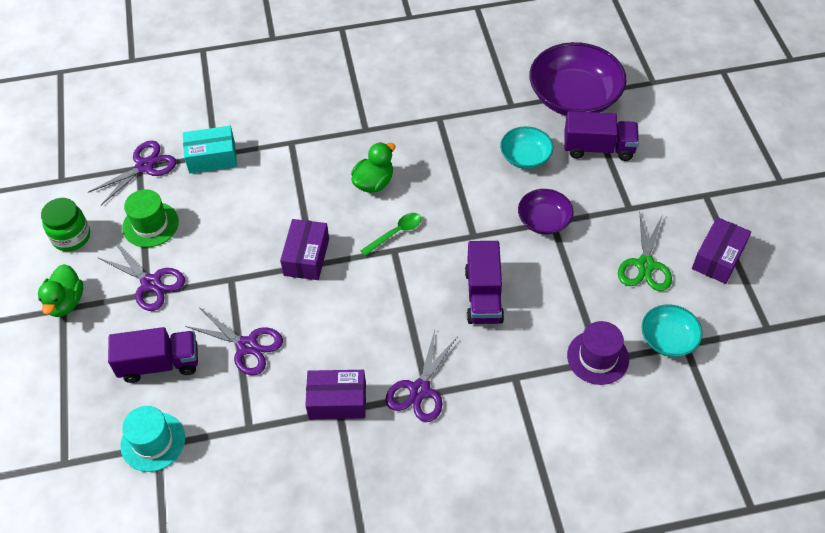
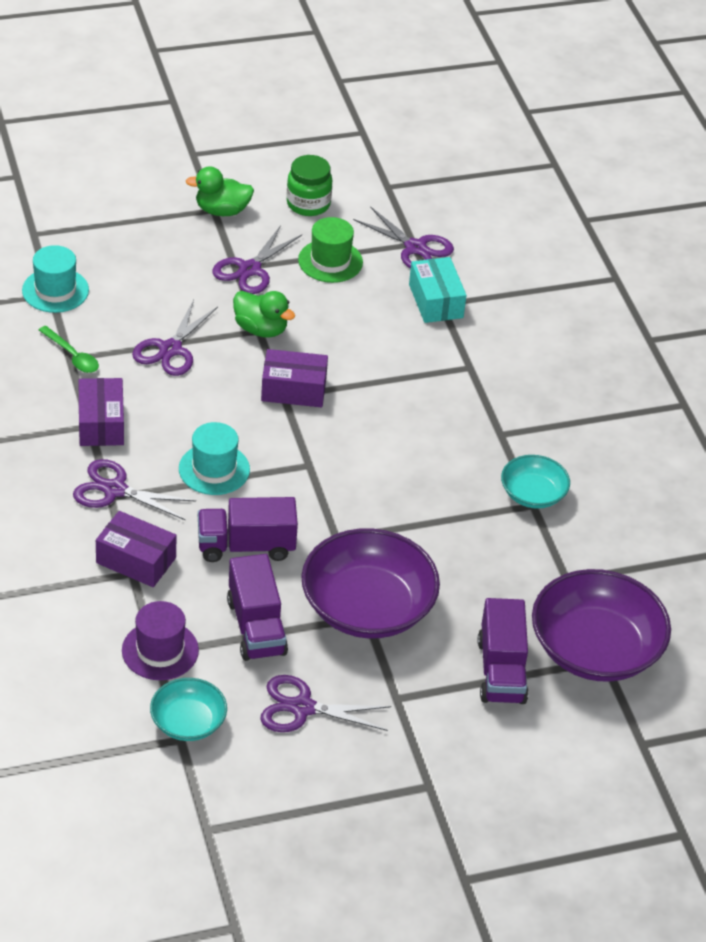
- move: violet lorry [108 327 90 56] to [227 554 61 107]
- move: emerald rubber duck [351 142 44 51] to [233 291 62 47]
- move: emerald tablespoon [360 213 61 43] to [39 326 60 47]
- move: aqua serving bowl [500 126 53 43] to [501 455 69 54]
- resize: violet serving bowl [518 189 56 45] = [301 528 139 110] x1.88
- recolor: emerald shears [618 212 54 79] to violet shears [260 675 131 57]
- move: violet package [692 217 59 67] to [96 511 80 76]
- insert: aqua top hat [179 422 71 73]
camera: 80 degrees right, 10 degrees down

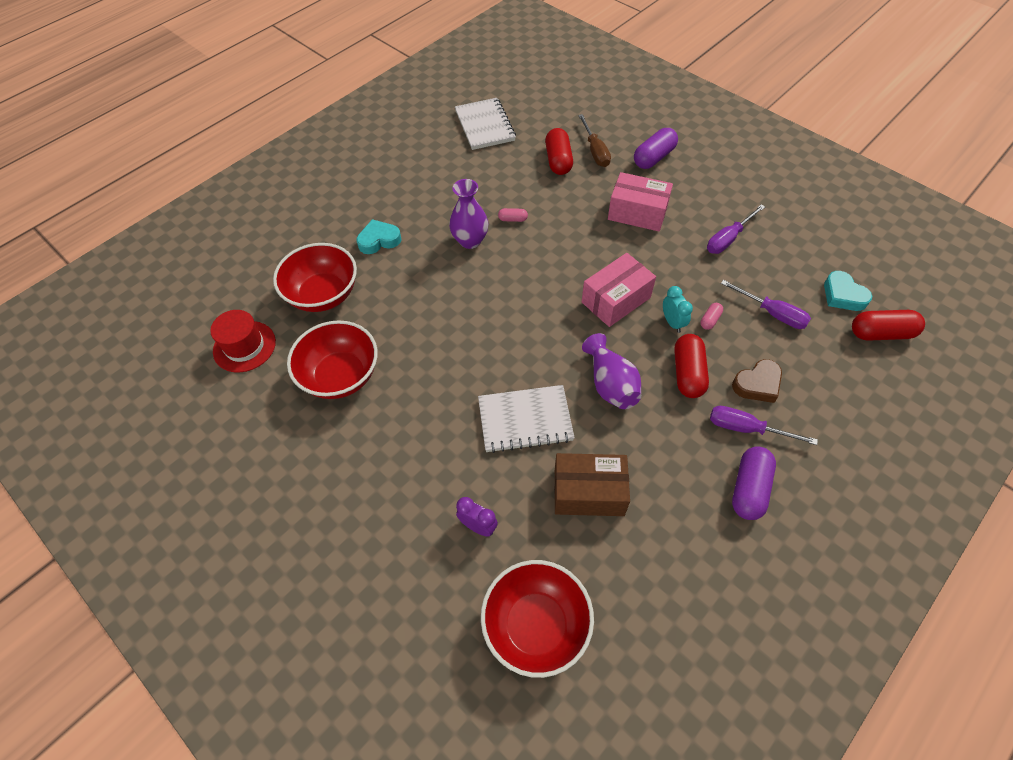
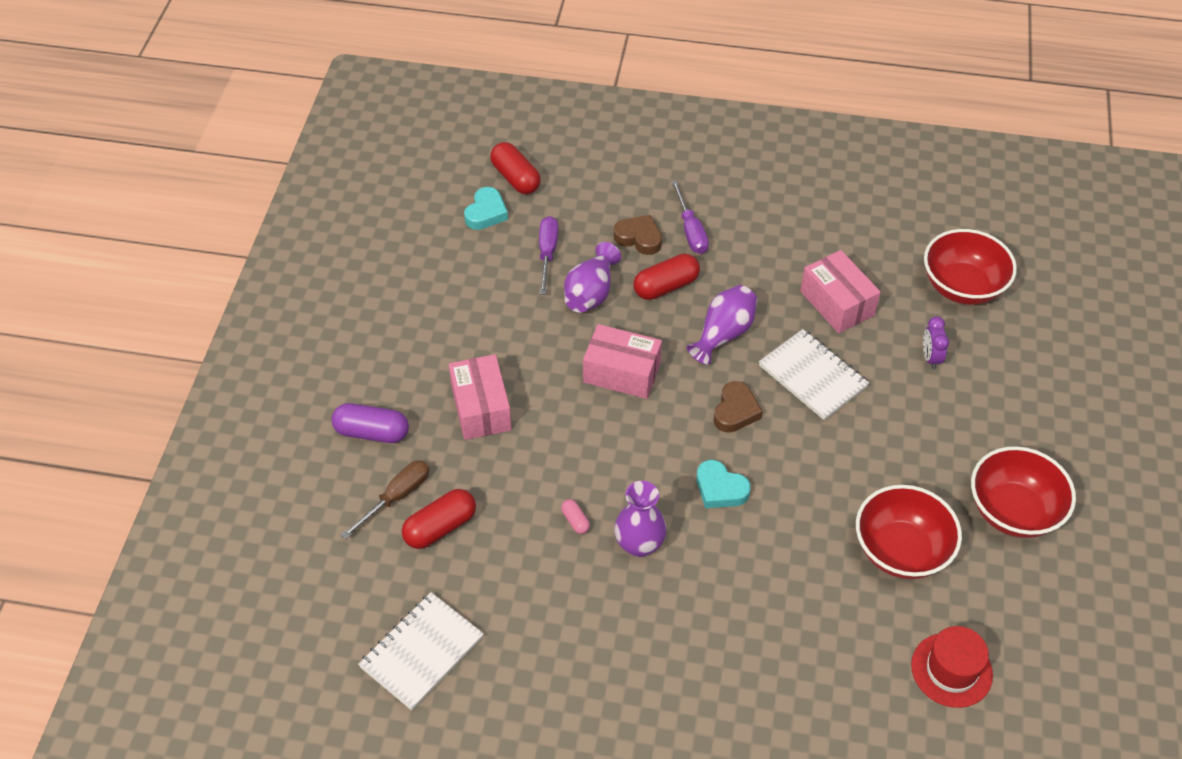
- move: red serving bowl [273 243 84 69] to [971 446 105 92]
- move: aqua heart shape [356 219 45 35] to [697 460 54 48]
- recolor: dark brown package [554 453 76 63] to rosy package [800 250 81 83]
- delete: aqua bedside clock [663 286 30 47]
- replace: rosy pill shape [700 303 23 27] to violet tall vase [564 242 57 71]
- delete: violet hand screwdriver [707 204 58 50]
- delete: violet pill shape [732 446 44 74]
- insert: dark brown heart shape [713 381 50 52]
camera: 125 degrees left, 5 degrees down

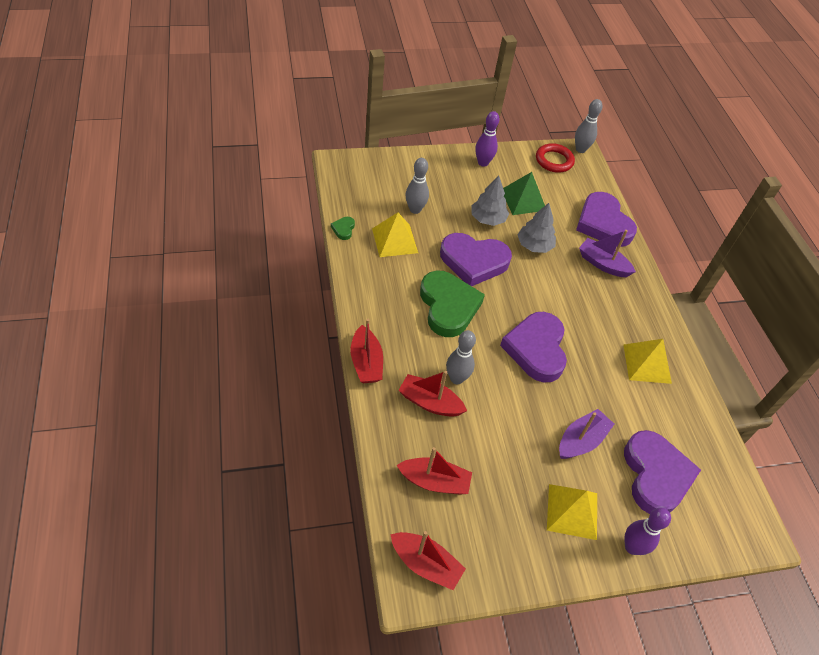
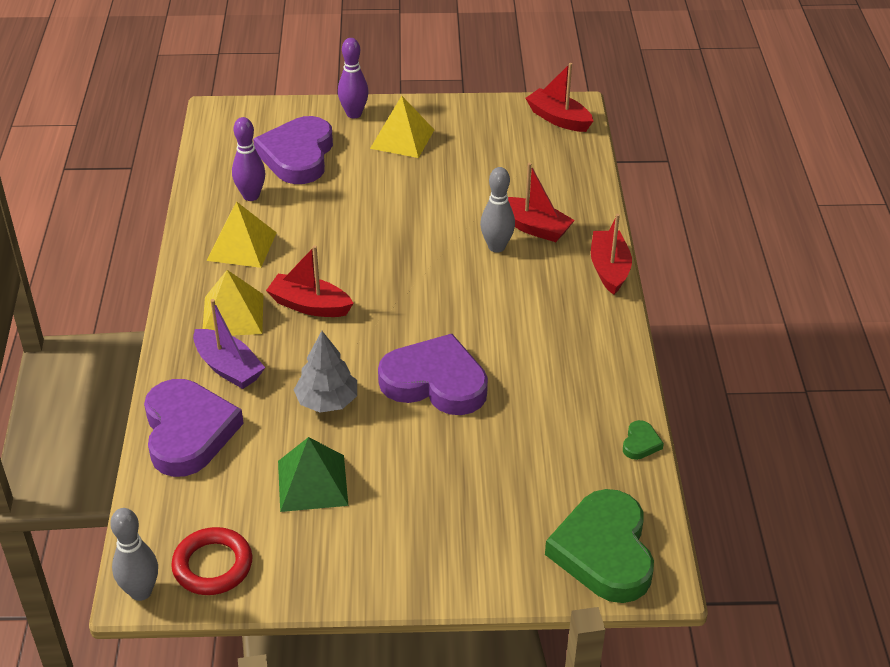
- move: yellow pyramid shape [372 212 46 45] to [203 270 61 65]
- move: red boat [397 447 75 48] to [266 245 88 72]
- delete: ash-grey tenpin [406 158 23 56]
- move: emerald heart shape [420 270 65 67] to [545 489 109 114]
- delete: ash-grey fir tree [472 176 37 50]
- move: violet tenpin [475 111 25 56] to [232 117 33 84]
- delete: violet heart shape [500 312 67 71]
- delete: violet boat [559 409 55 50]
camera: 165 degrees left, 10 degrees down

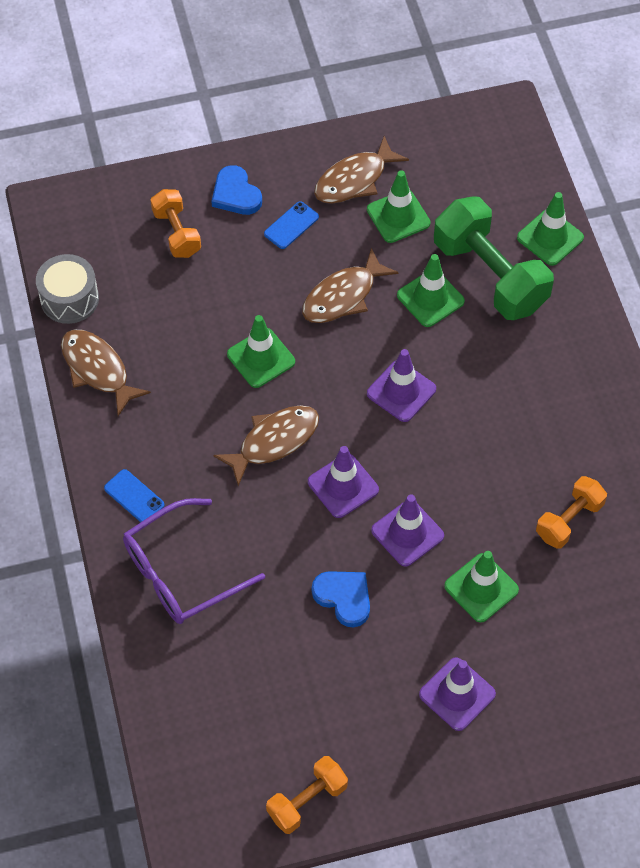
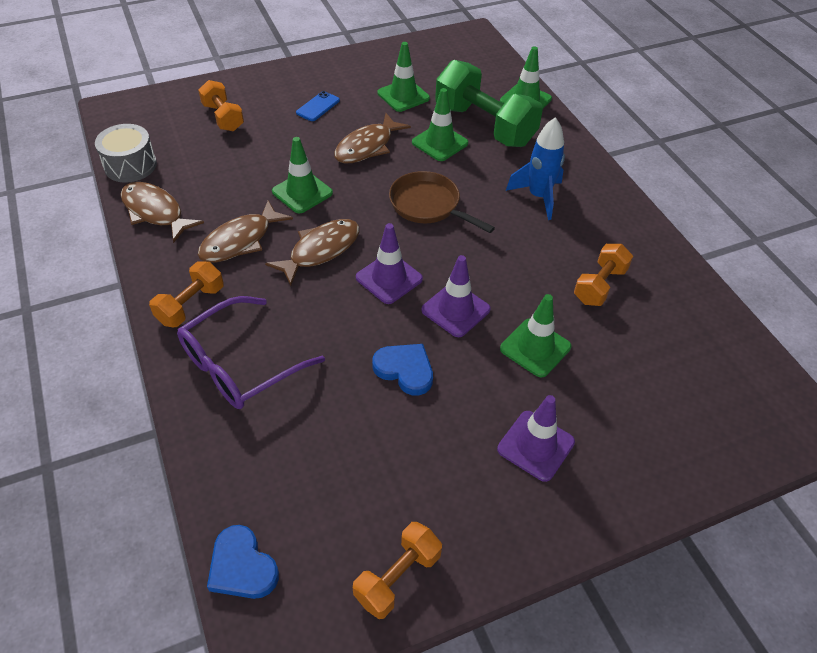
- replace: royal blue phone [104 469 61 53] to orange free weight [149 261 75 66]
- move: royal blue heart shape [211 165 51 50] to [207 525 72 74]
- move: dark brown toy fish [314 136 95 68] to [198 200 95 63]
- replace: violet road cone [367 349 69 73] to dark brown pan [389 171 106 62]
- insert: royal blue spaceship [506 117 59 103]
camera: 10 degrees left, 10 degrees down

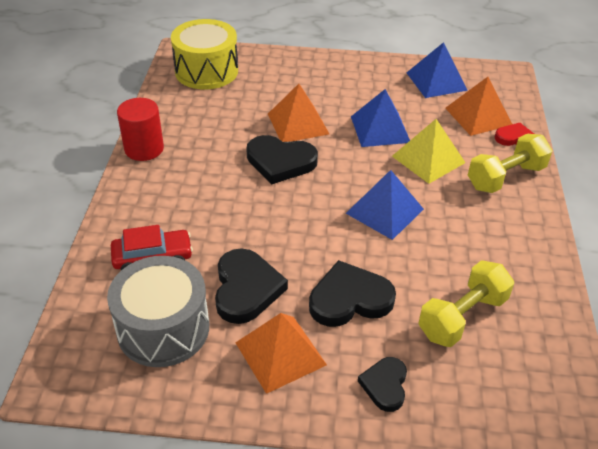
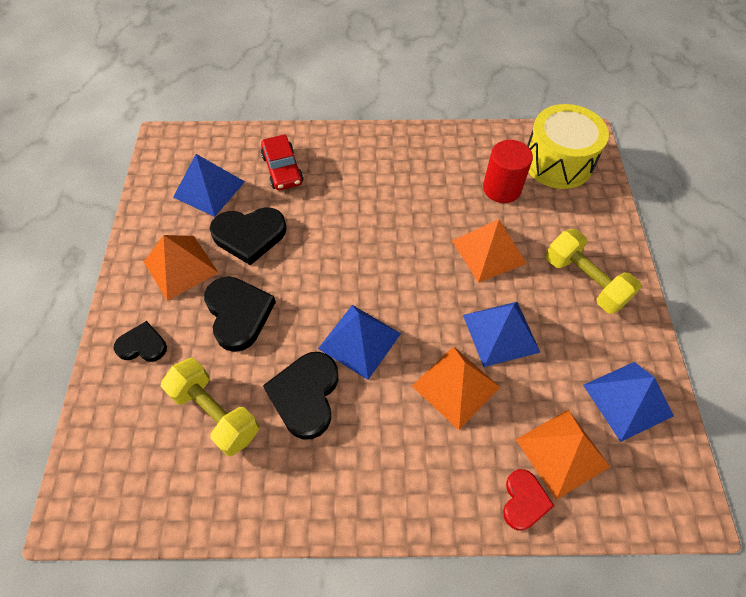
- replace: ash-grey drum [107 256 102 111] to royal blue pyramid shape [173 154 72 63]
- move: red cylinder shape [117 98 47 63] to [483 140 50 63]
- move: black heart shape [246 135 72 50] to [263 352 76 88]
- recolor: yellow pyramid shape [392 119 74 65] to orange pyramid shape [412 346 88 84]
- move: yellow free weight [468 134 85 59] to [546 229 95 85]
camera: 85 degrees right, 15 degrees up

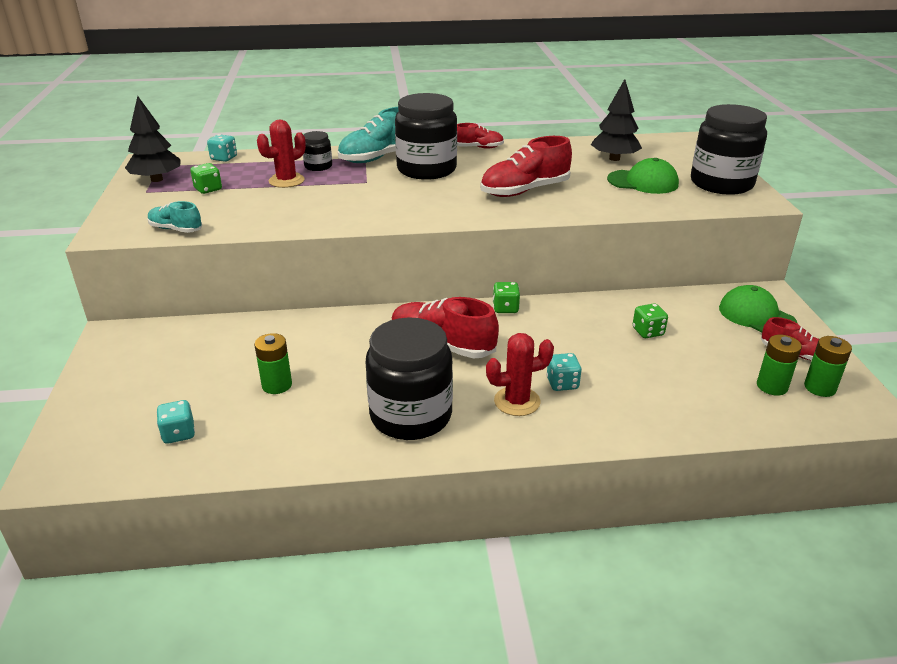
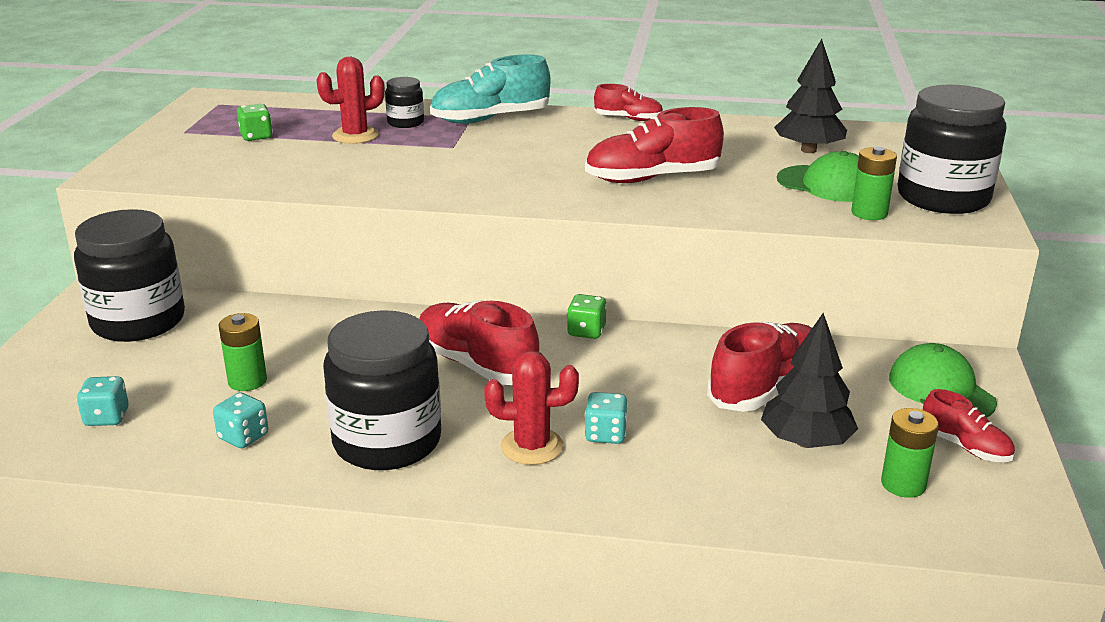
- move: black fir tree [125 96 56 86] to [761 313 97 135]
- delete: aqua lace-up shoe [148 201 54 32]
- move: aqua die [207 134 30 28] to [213 393 55 55]
- move: black jam jar [395 93 62 87] to [74 209 111 133]
- replace: emerald die [633 303 35 35] to red lace-up shoe [707 322 105 90]
- move: emerald AA battery [804 336 48 61] to [851 146 46 74]
camera: 15 degrees right, 5 degrees down

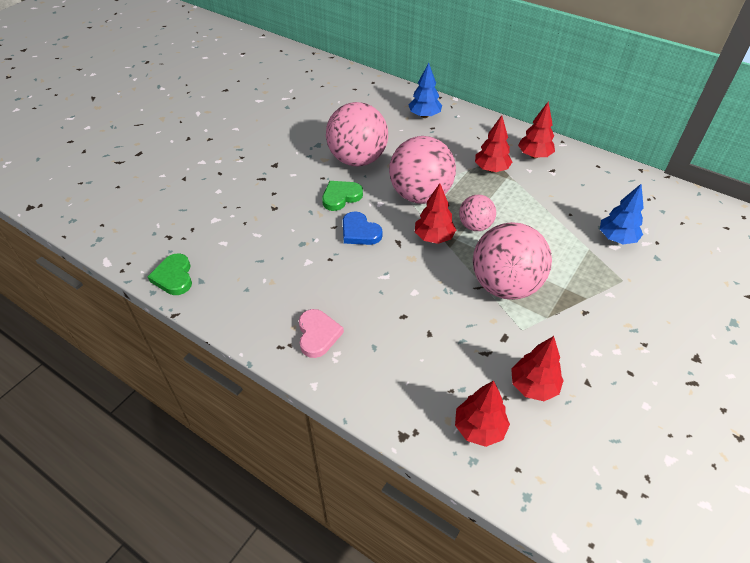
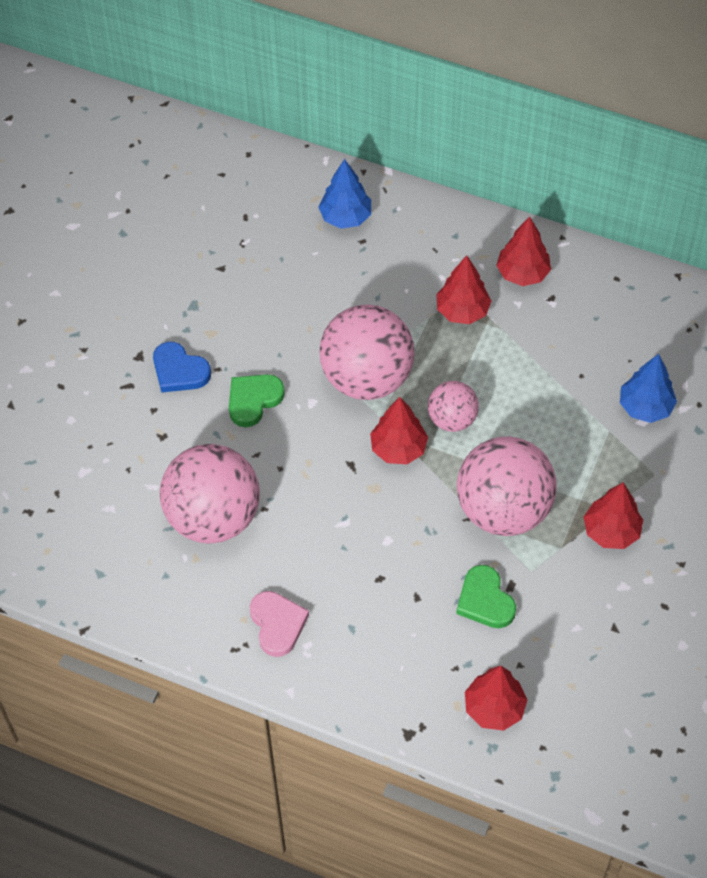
- move: emerald heart shape [148 253 44 42] to [456 565 60 63]
- move: rosy play ball [326 102 62 64] to [160 444 100 100]
- move: royal blue heart shape [343 211 40 34] to [153 342 58 51]
- move: red fir tree [511 336 53 65] to [584 482 59 67]
camera: 10 degrees left, 10 degrees up

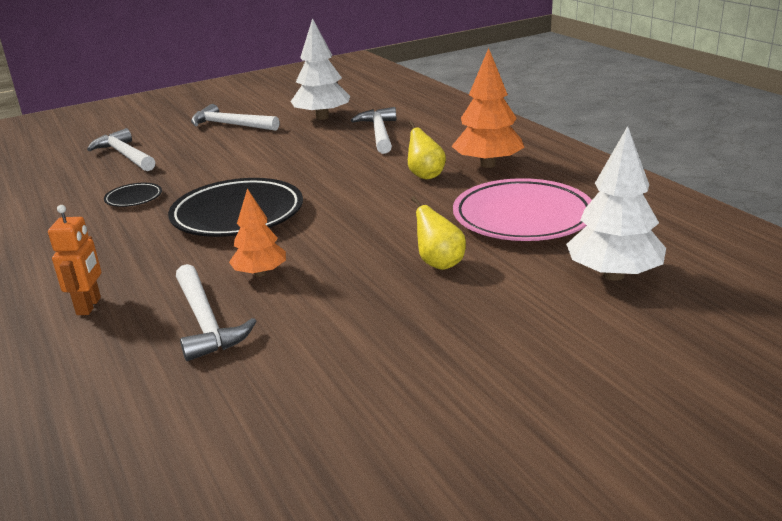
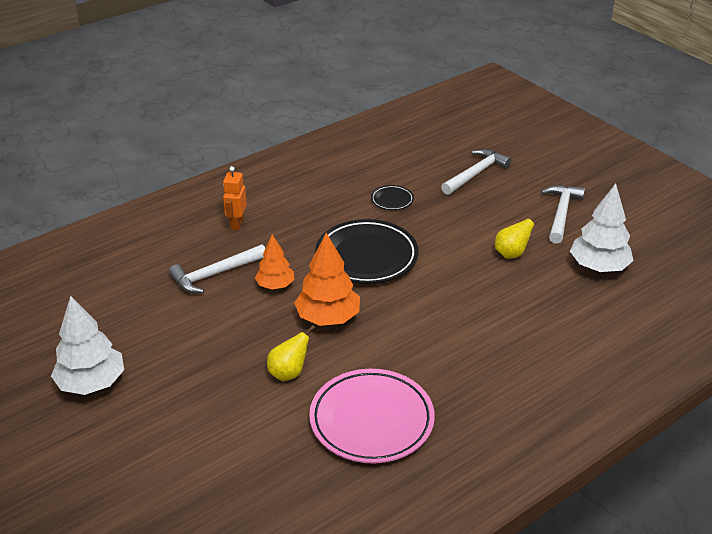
- rotate: orange robot [48 205 53 110] = [223 166 24 64] 105 degrees clockwise
- delete: white carpenter's hammer [351 107 45 47]
- move: yellow pear fruit [408 121 38 58] to [495 214 45 45]
- move: orange fir tree [451 48 74 120] to [294 233 66 93]
- move: white fir tree [566 126 100 155] to [51 296 73 99]
camera: 80 degrees right, 10 degrees up

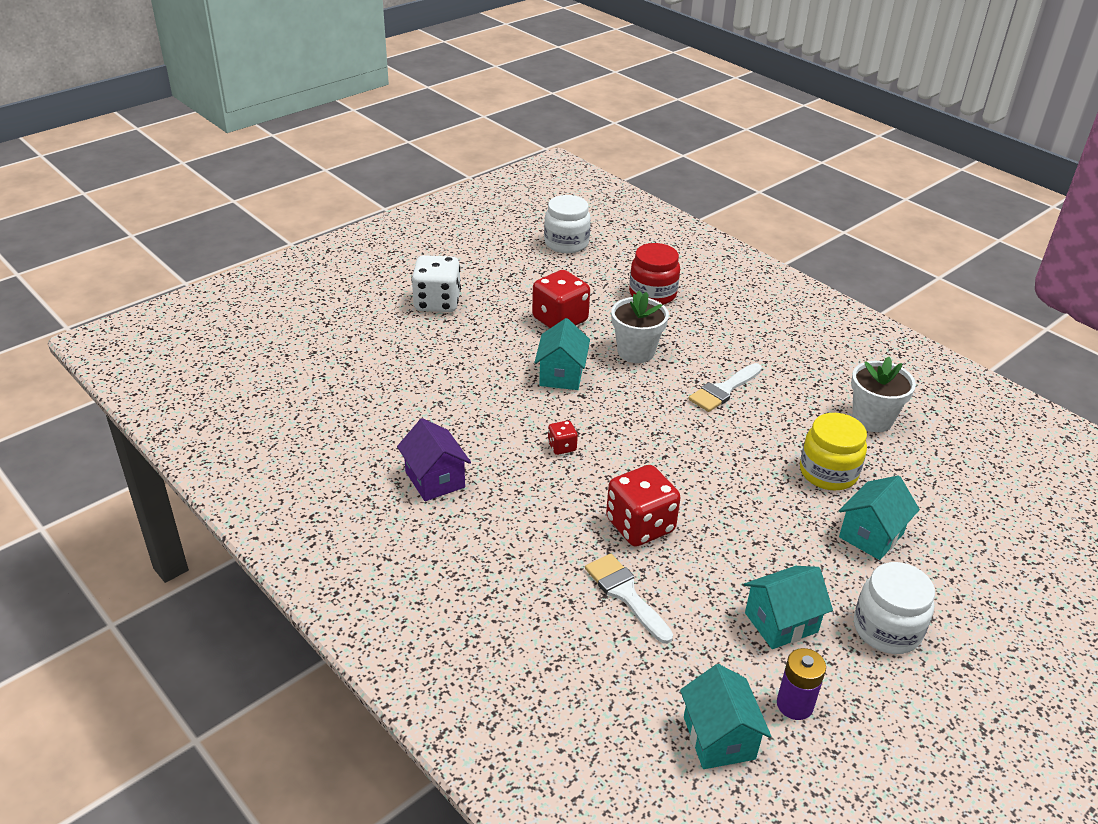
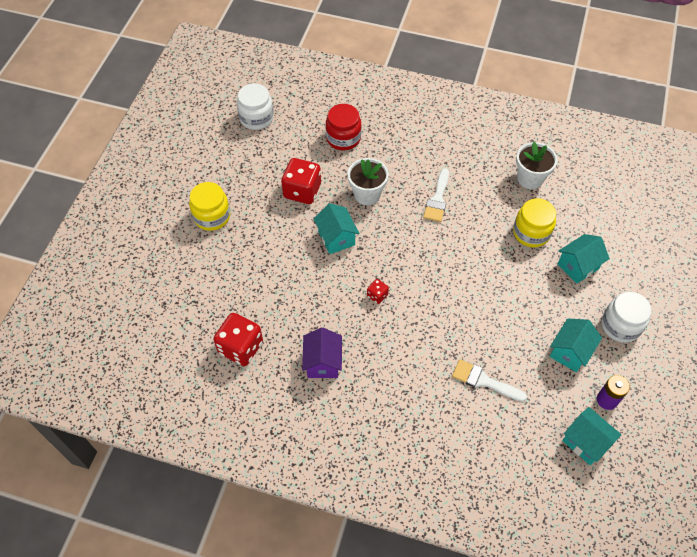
- rotate: violet cottage [397 418 74 83] = [302 328 40 50] 60 degrees clockwise
- replace: white die [411 255 50 57] to yellow jam jar [189 182 41 49]
- move: red die [606 465 75 82] to [214 313 49 53]
- rotate: aqua cottage [839 475 81 85] = [558 234 52 50] 45 degrees clockwise
camera: 30 degrees left, 20 degrees up

